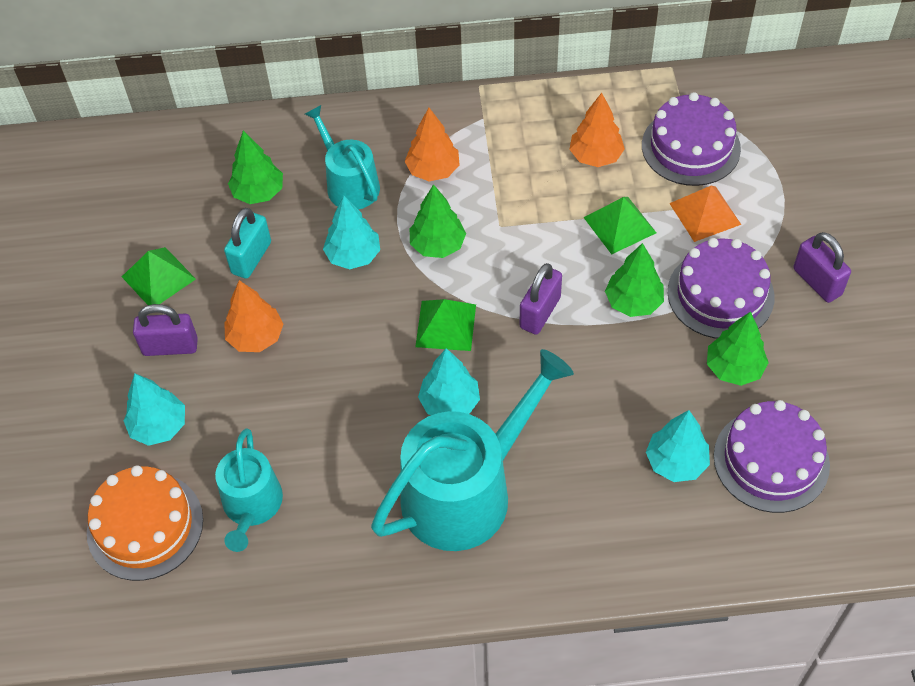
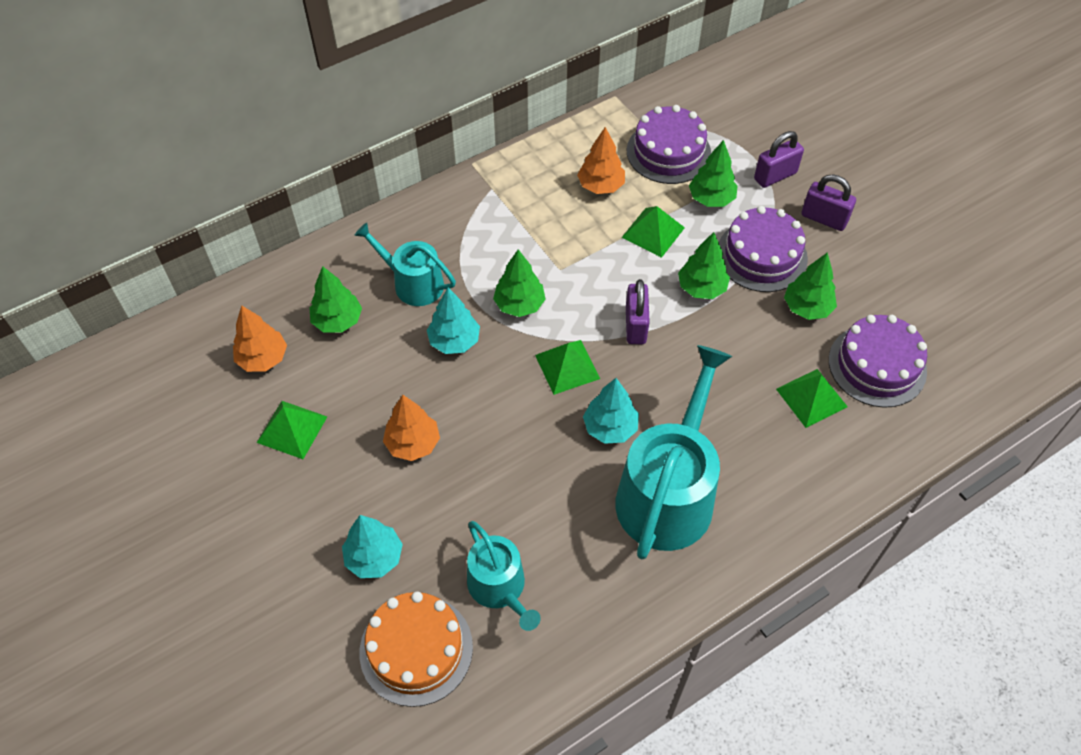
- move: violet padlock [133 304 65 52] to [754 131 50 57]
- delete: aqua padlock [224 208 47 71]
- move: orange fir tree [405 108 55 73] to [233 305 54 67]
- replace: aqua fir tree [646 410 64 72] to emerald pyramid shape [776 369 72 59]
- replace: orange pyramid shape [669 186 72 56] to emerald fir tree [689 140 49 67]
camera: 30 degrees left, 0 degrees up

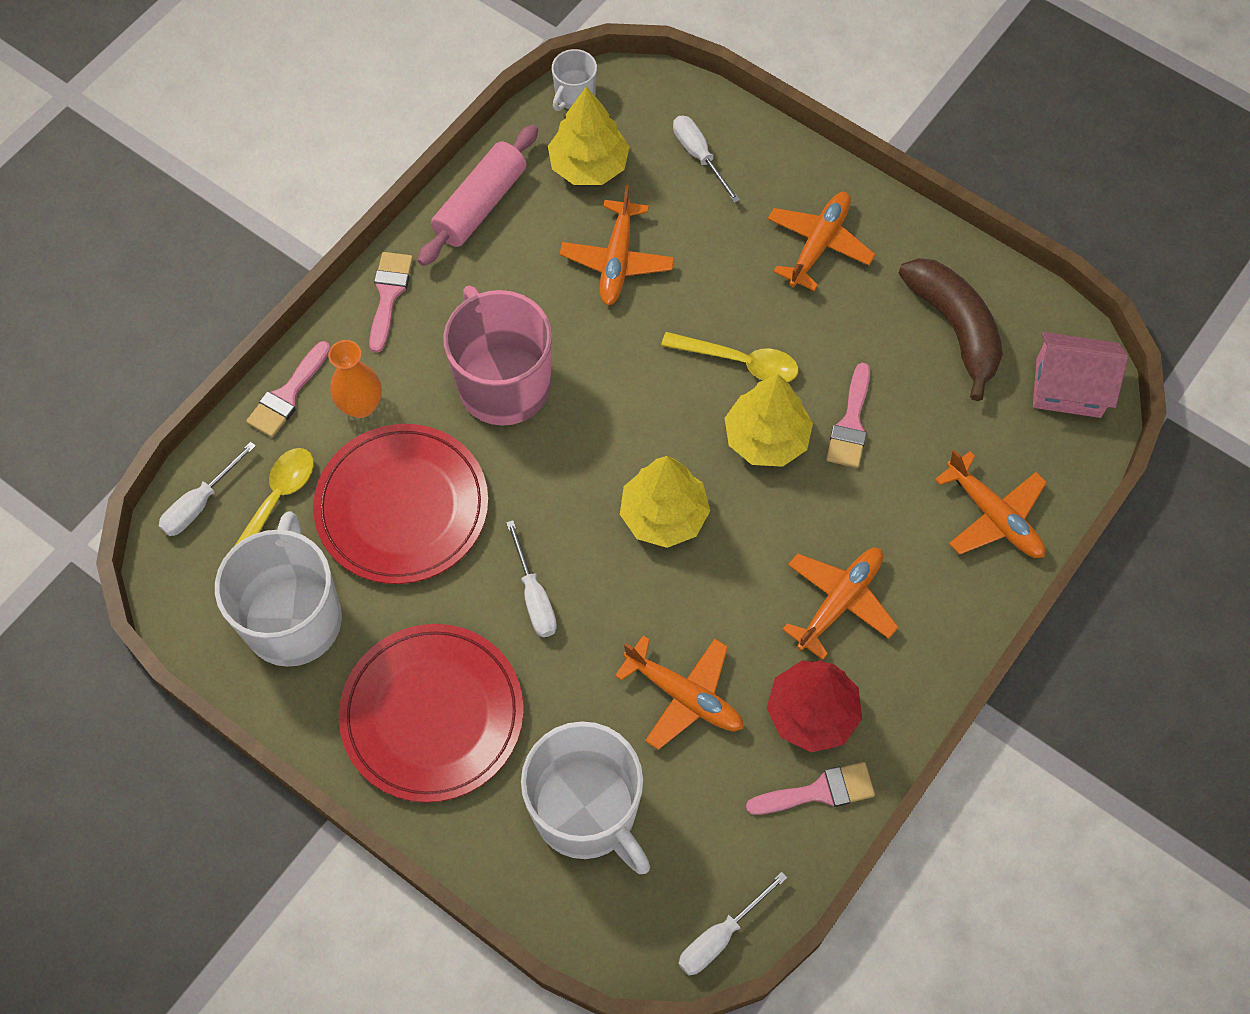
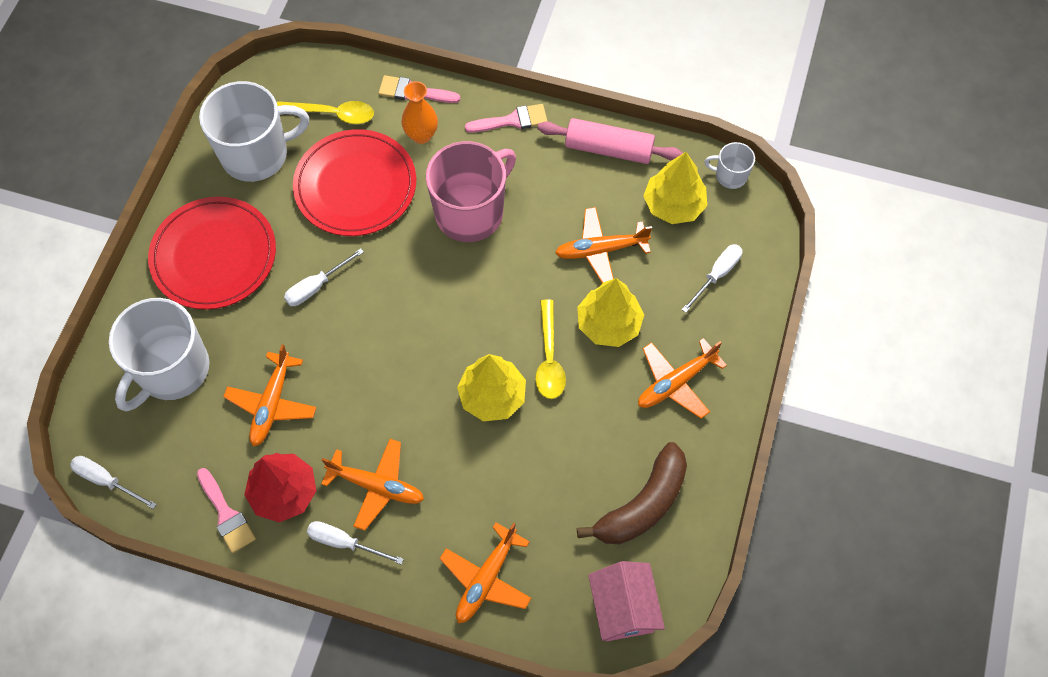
- move: white hand screwdriver [159 442 97 94] to [307 521 97 44]
- move: yellow fir tree [620 456 90 92] to [577 278 67 69]
- rotate: orange toy plane [767 192 109 99] = [638 338 89 81] 135 degrees clockwise
- delete: rosy brush [826 363 44 105]
camera: 70 degrees right, 0 degrees up

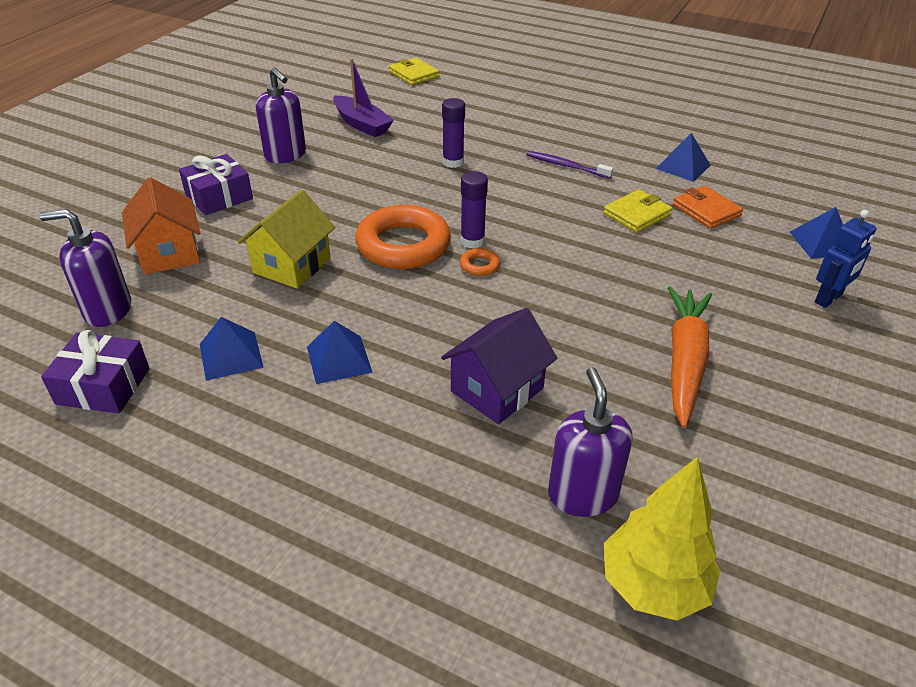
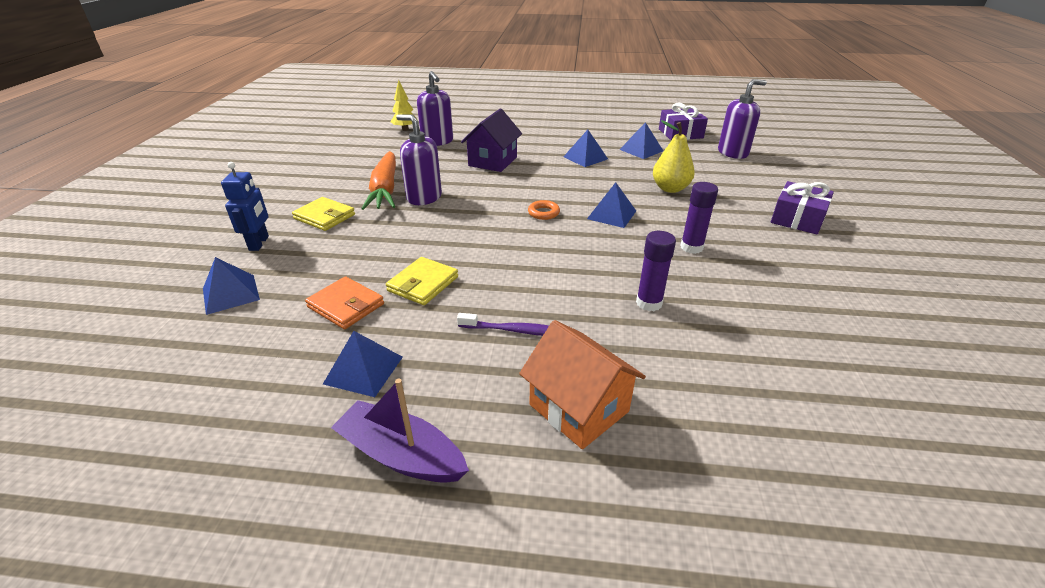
- move: orange cottage [122 177 78 98] to [519 320 127 129]
- replace: yellow cottage [238 190 97 99] to yellow pear fruit [653 120 42 73]
- move: violet soap dispenser [256 67 50 96] to [396 114 46 91]
- move: violet boat [333 58 61 79] to [331 379 138 104]
- replace: orange hoop [355 205 96 64] to royal blue pyramid shape [587 182 49 46]
- move: yellow wallet [389 58 51 27] to [292 197 63 34]
- move: violet glue stick [460 171 28 77] to [680 182 38 72]
- resize: yellow fir tree [604 457 116 164] = [391 80 26 51] x0.61
- rotate: royal blue robot [815 210 61 98] = [221 162 48 89] 150 degrees clockwise
camera: 160 degrees right, 5 degrees down

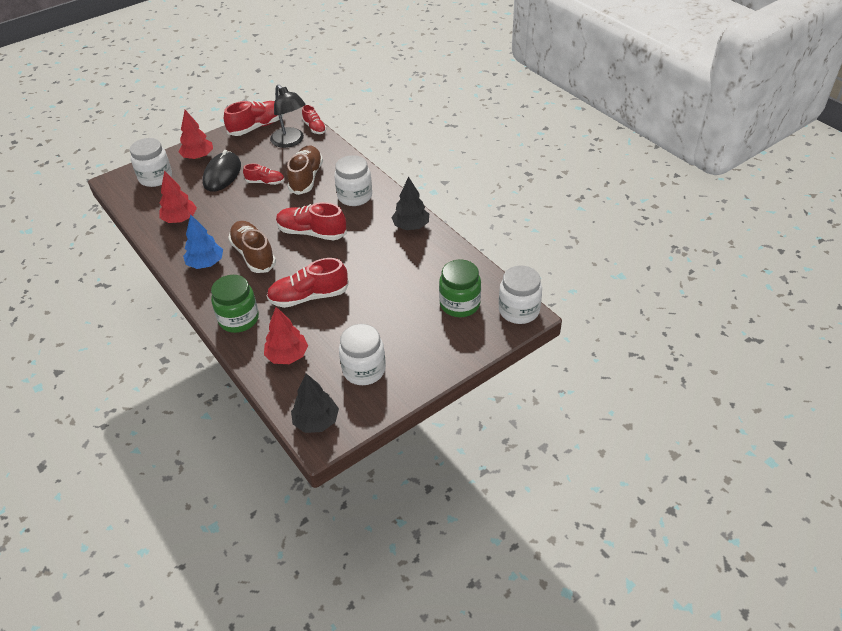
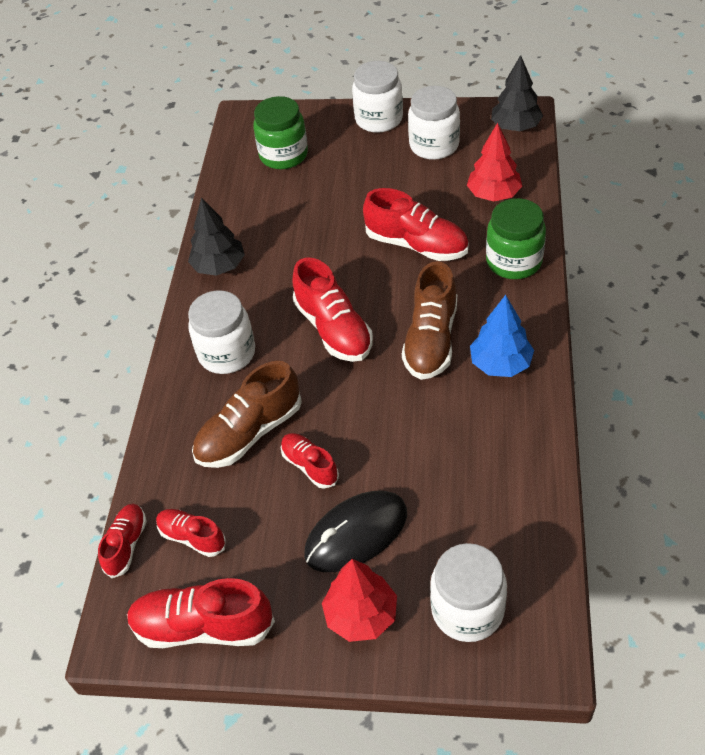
- delete: red fir tree [159 171 38 52]
- replace: black reading lamp [270 84 36 64] to red lace-up shoe [156 509 70 48]
- move: white jam jar [499 266 43 58] to [352 61 51 72]
camera: 135 degrees left, 5 degrees up

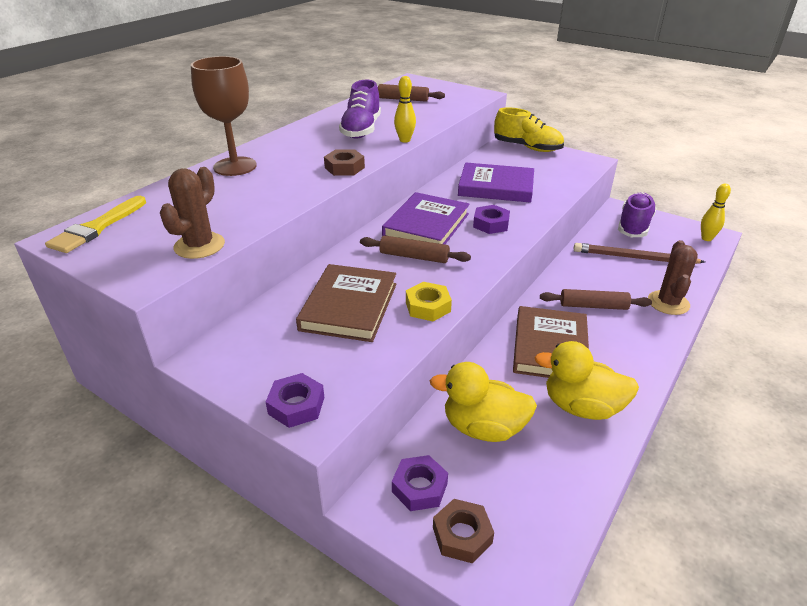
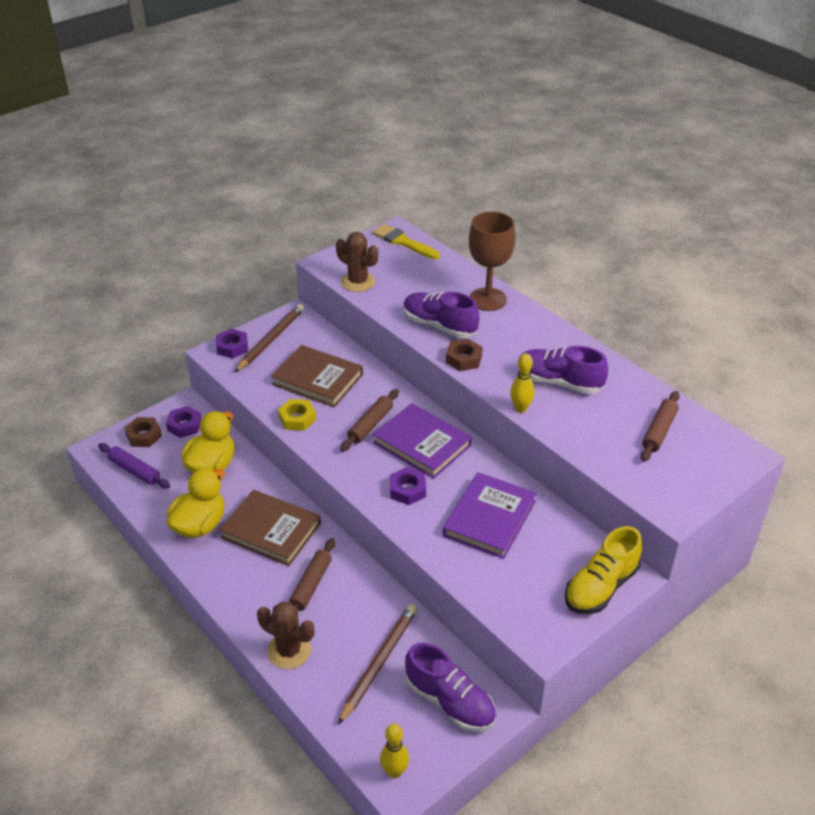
- insert: violet pastry roller [98 443 72 46]
- insert: dark brown wooden pencil [234 304 70 69]
- insert: violet lace-up shoe [404 292 75 46]
camera: 105 degrees right, 5 degrees up

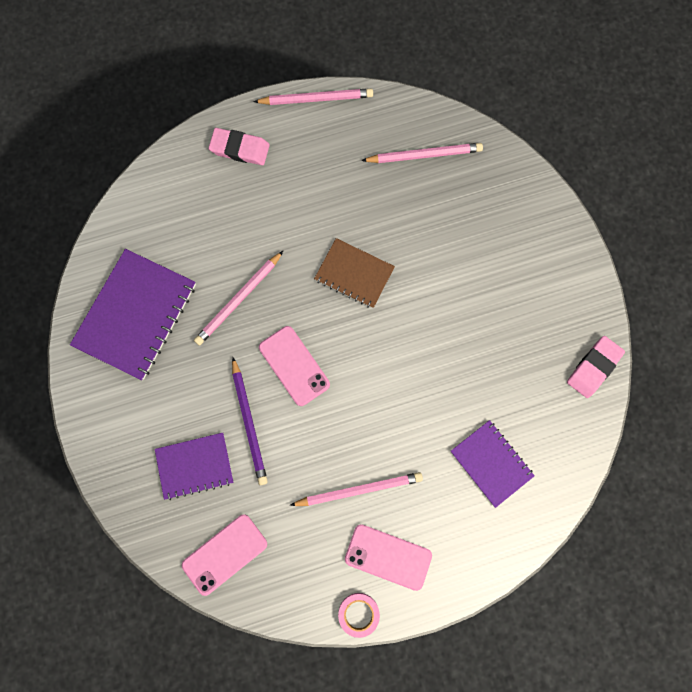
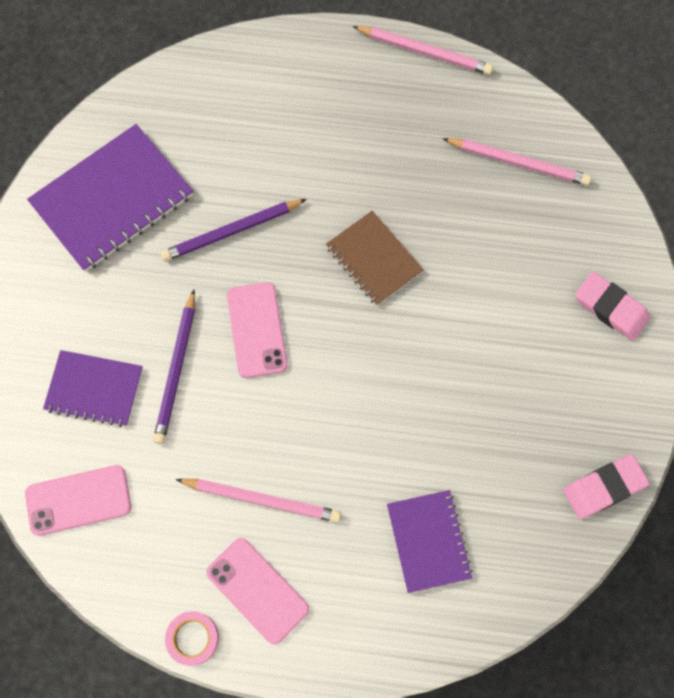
- recolor: rosy wooden pencil [194 251 89 95] to violet wooden pencil [160 199 147 62]
- move: rosy pencil eraser [209 128 61 37] to [575 271 75 70]
camera: 25 degrees right, 5 degrees down

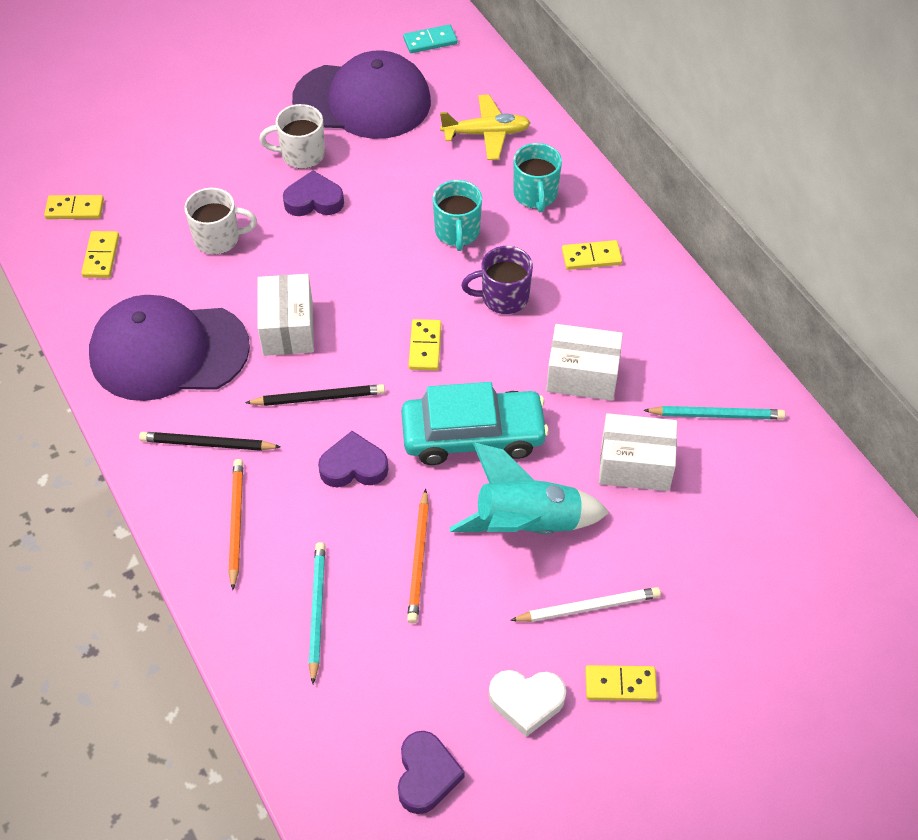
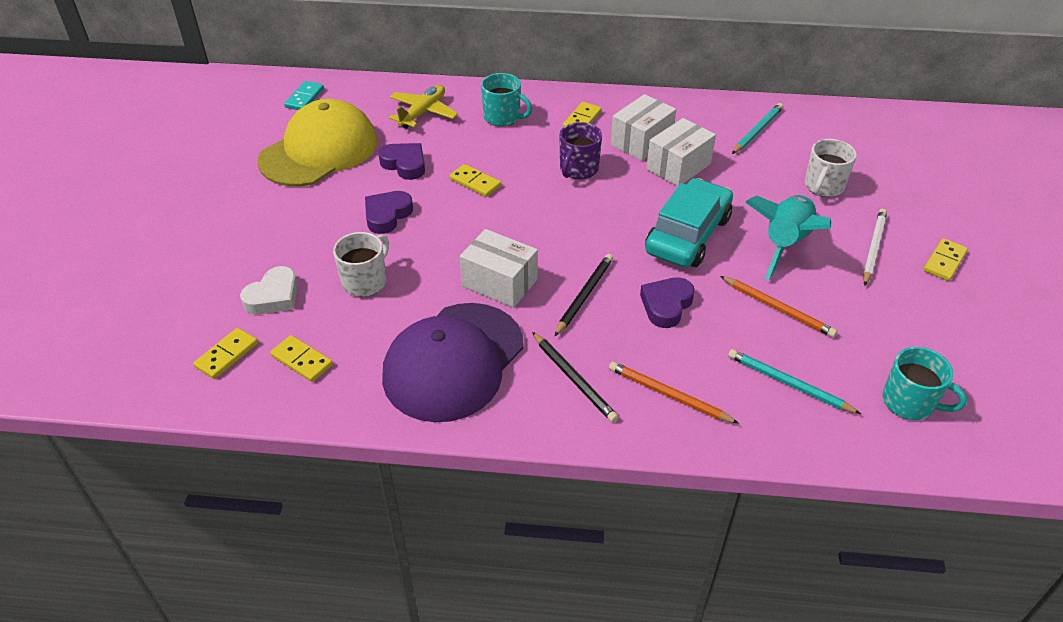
- rotate: black wooden pencil [139 432 142 19] = [532 332 86 90] 75 degrees counterclockwise
- move: white tea mug [259 104 66 65] to [805 139 52 58]
- recolor: violet cap [292 50 139 89] to yellow cap [258 99 119 87]
- move: violet heart shape [398 731 66 83] to [378 143 47 37]
- move: yellow domino tile [409 319 32 51] to [449 164 52 33]
- move: aqua tea mug [433 180 49 71] to [882 347 85 73]
- move: white heart shape [489 670 77 67] to [240 266 58 48]
- move: white package [599 413 78 78] to [611 94 65 67]
camera: 55 degrees left, 10 degrees down

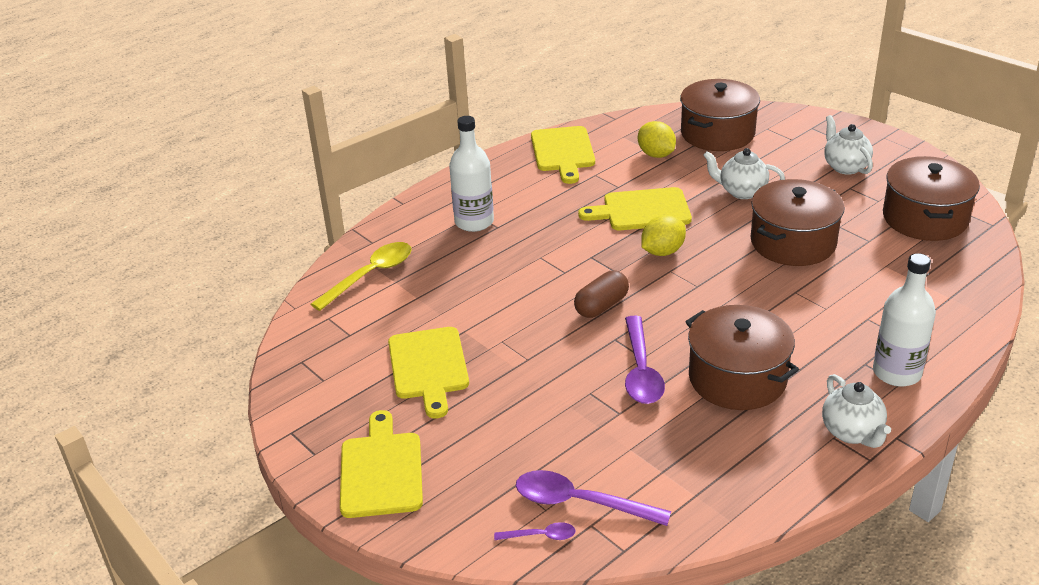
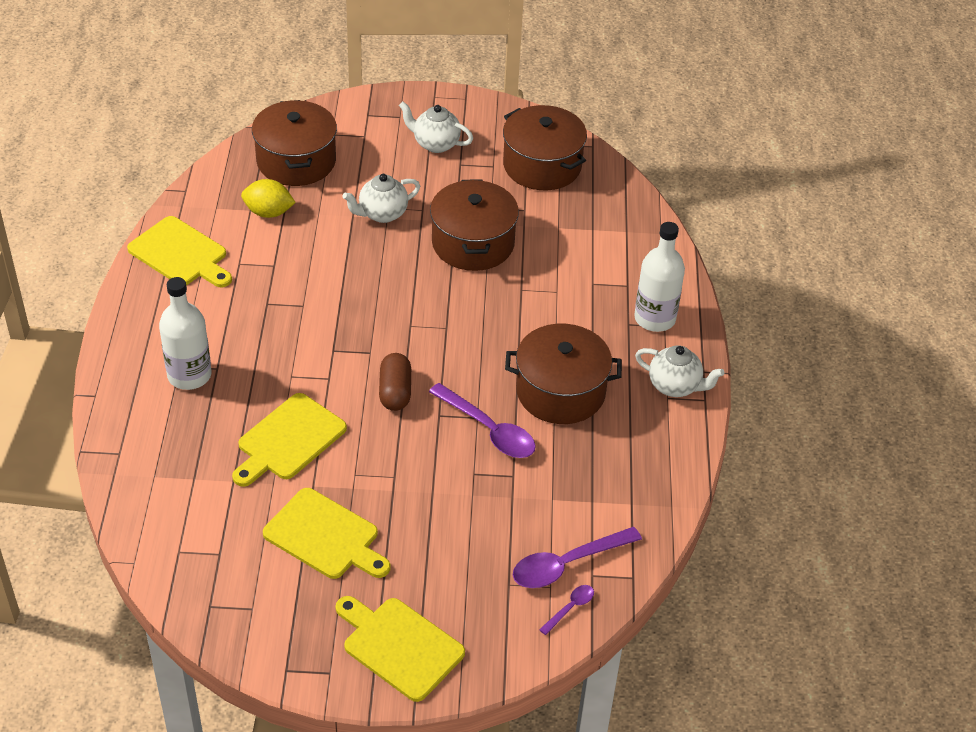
- delete: yellow tablespoon [311 242 101 69]
- move: yellow bread board [578 187 114 43] to [232 393 115 94]
- delete: yellow citrus fruit [641 215 45 41]
camera: 50 degrees left, 10 degrees up

